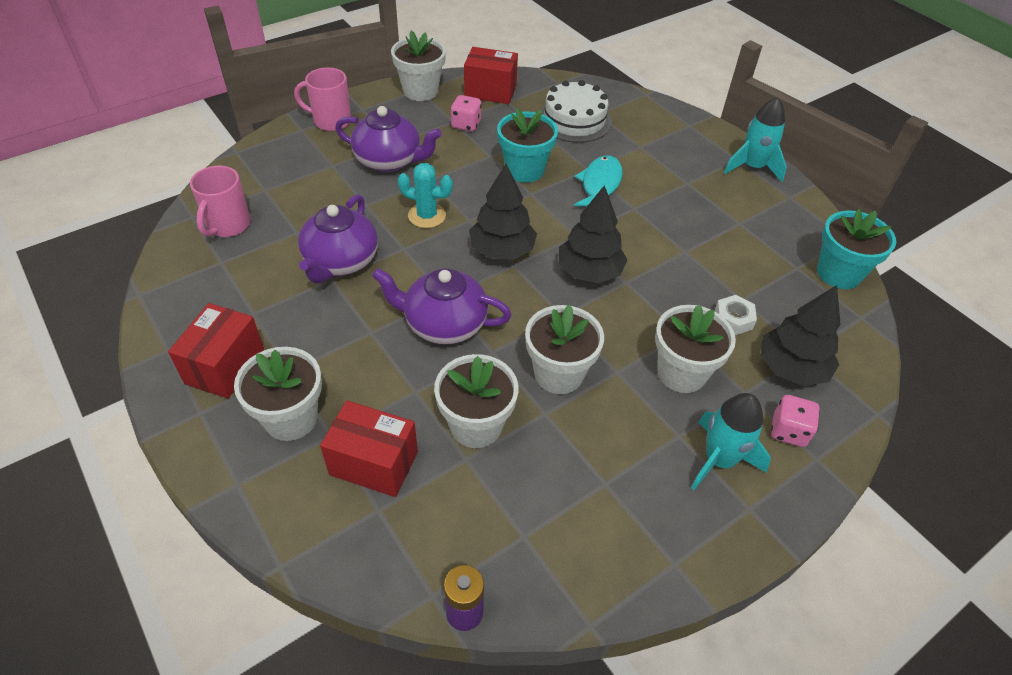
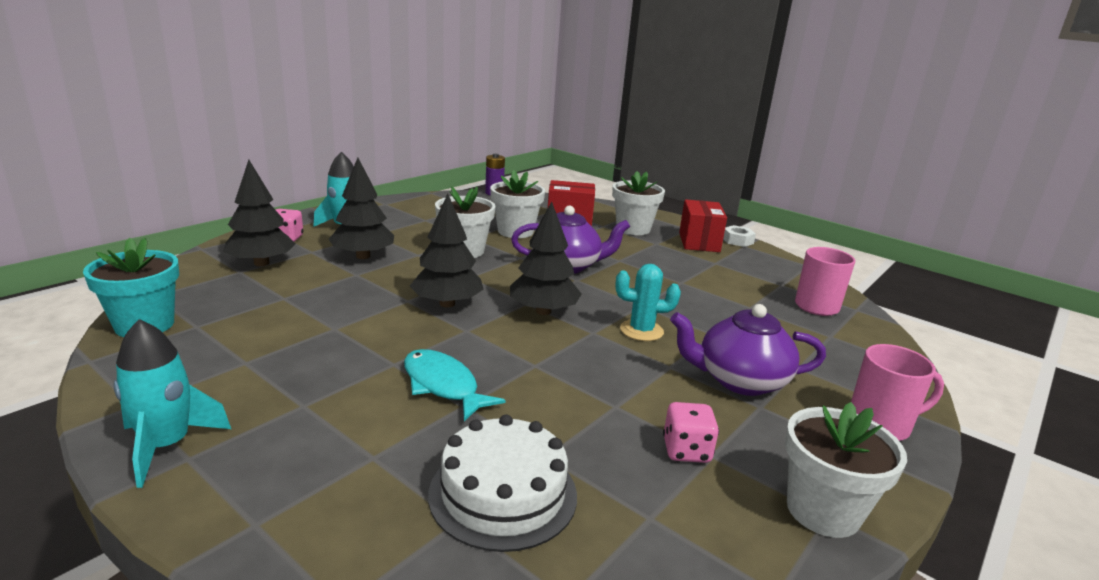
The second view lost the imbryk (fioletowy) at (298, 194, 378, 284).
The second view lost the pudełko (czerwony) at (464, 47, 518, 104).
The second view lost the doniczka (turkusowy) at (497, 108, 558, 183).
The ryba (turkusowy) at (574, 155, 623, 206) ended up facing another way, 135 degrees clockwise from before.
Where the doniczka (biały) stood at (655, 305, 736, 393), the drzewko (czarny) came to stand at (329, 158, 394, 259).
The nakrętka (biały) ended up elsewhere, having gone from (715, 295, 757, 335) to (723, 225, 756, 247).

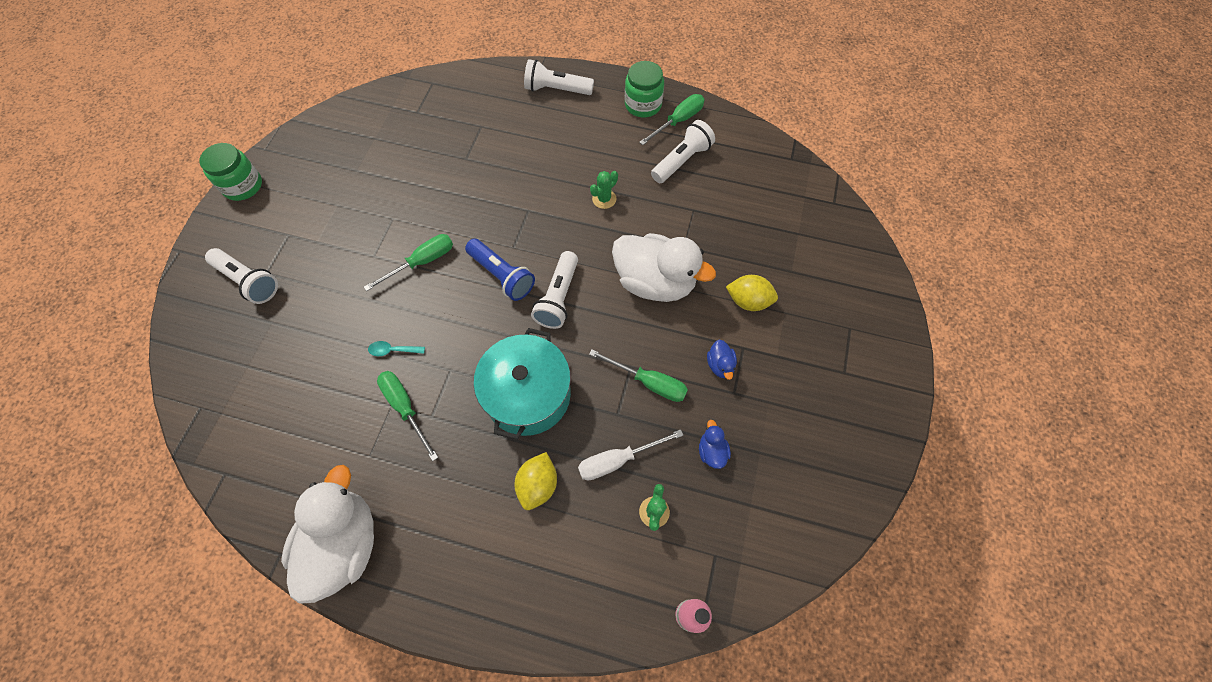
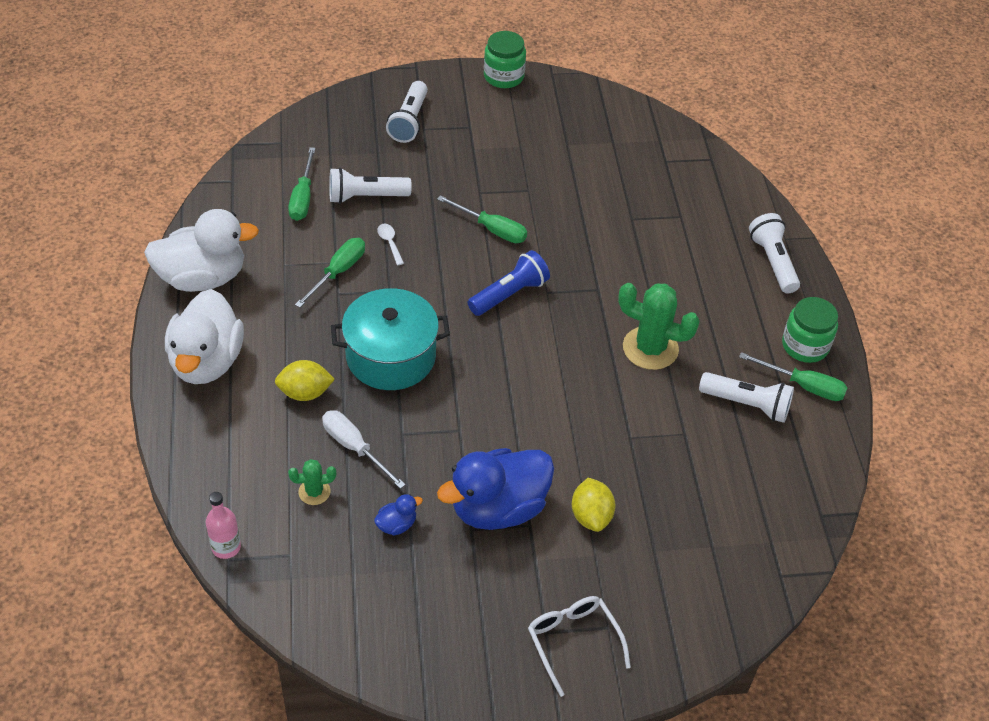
What was the łyżka (turkusowy) at (368, 341, 425, 356) turned into the łyżka (biały) at (377, 224, 404, 265).
The latarka (niebieski) at (465, 239, 535, 301) ended up facing another way, 150 degrees counterclockwise from before.
The latarka (biały) ended up elsewhere, having gone from (531, 251, 578, 329) to (329, 168, 412, 204).
The śrubokręt (zielony) ended up elsewhere, having gone from (589, 349, 688, 402) to (288, 147, 316, 221).
The size of the kaktus (zielony) at (590, 171, 618, 209) changed by a factor of 1.94.
The kaczka (biały) ended up elsewhere, having gone from (612, 233, 716, 302) to (165, 289, 244, 384).
The size of the kaczka (niebieski) at (707, 340, 737, 380) changed by a factor of 2.44.
The second view gained the okulary (biały) at (528, 596, 631, 697).

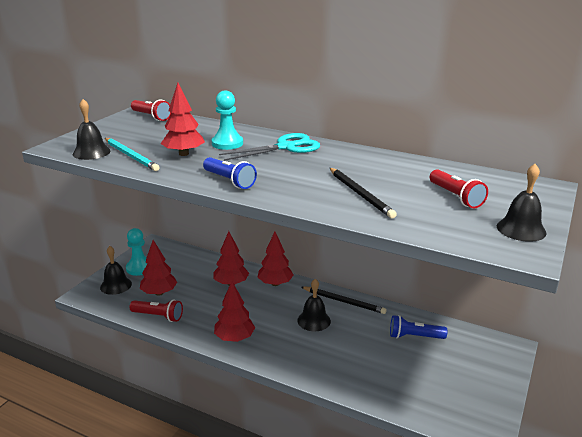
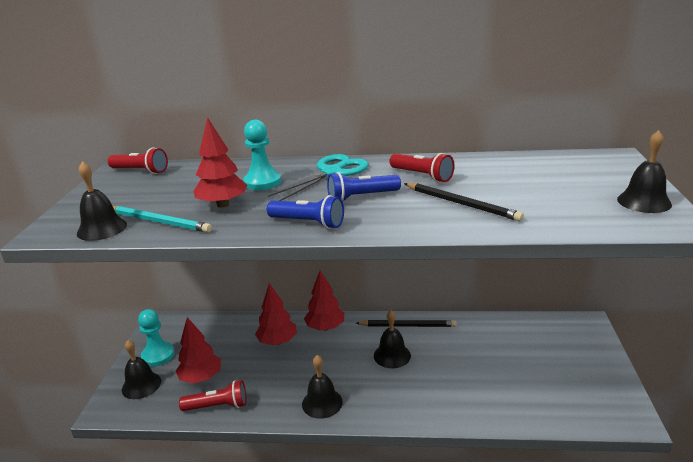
Where the drzewko (czerwony) stood at (214, 281, 255, 342), the dzwonek (czarny) came to stand at (302, 355, 343, 418).
The latarka (niebieski) ended up elsewhere, having gone from (390, 315, 447, 339) to (327, 172, 401, 201).
The latarka (czerwony) ended up elsewhere, having gone from (430, 169, 488, 208) to (389, 153, 455, 182).

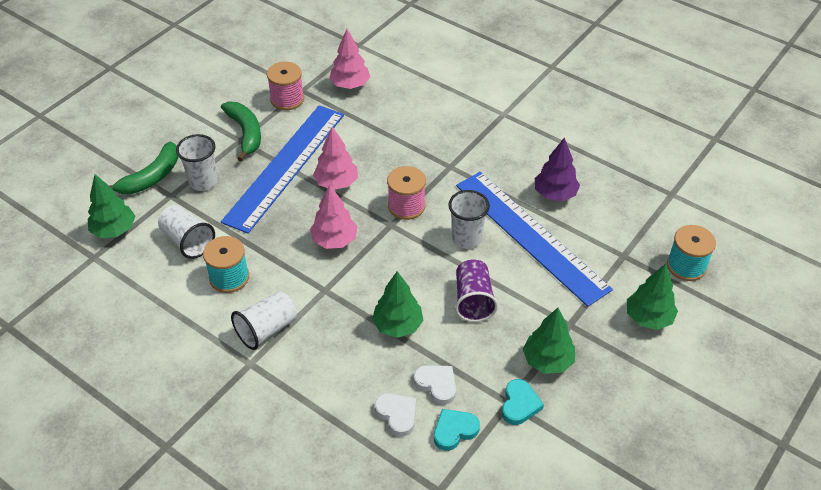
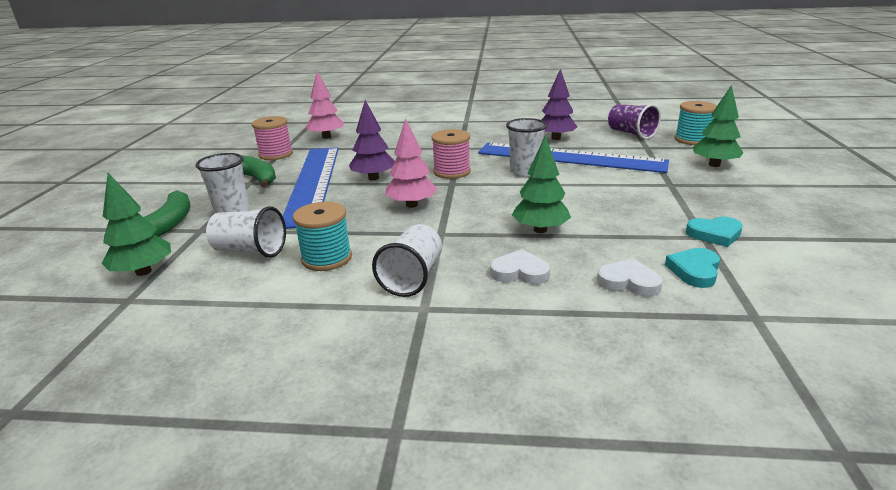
What was the drzewko (różowy) at (313, 127, 358, 190) turned into the drzewko (fioletowy) at (349, 100, 395, 180).
The serce (biały) ended up elsewhere, having gone from (414, 365, 456, 405) to (490, 249, 550, 284).
The szklanka (fioletowy) ended up elsewhere, having gone from (455, 259, 498, 322) to (608, 104, 661, 139).
The serce (turkusowy) at (502, 379, 544, 425) ended up facing another way, 105 degrees clockwise from before.
The second view lost the drzewko (zielony) at (523, 308, 575, 374).

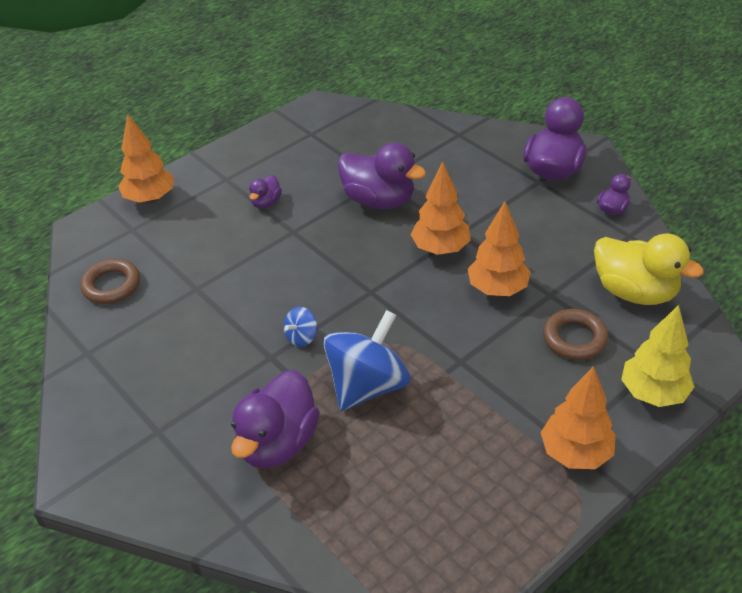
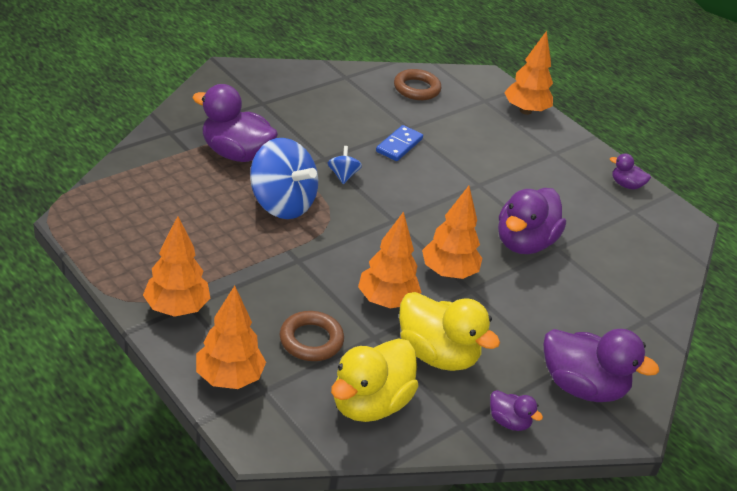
The kaczka (fioletowy) ended up elsewhere, having gone from (249, 175, 282, 209) to (610, 153, 651, 189).
The bączek (niebieski) at (284, 307, 317, 347) ended up facing another way, 45 degrees clockwise from before.
What was the drzewko (żółty) at (621, 305, 694, 407) turned into the drzewko (pomarańczowy) at (196, 285, 266, 389).
The second view gained the kostka domina (niebieski) at (376, 125, 423, 161).
The second view gained the kaczka (żółty) at (399, 292, 500, 371).

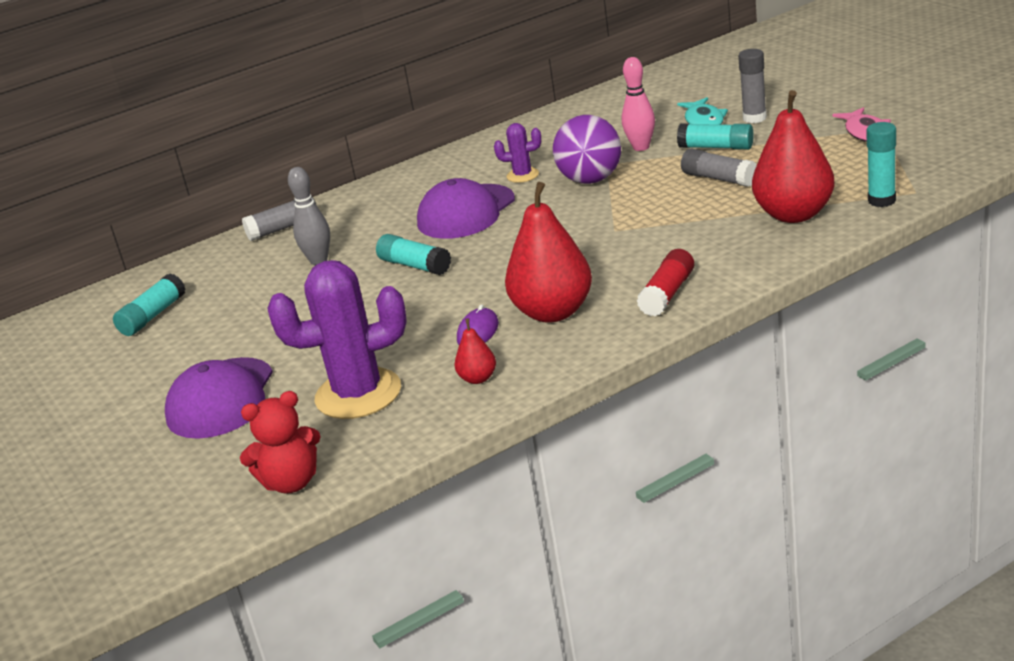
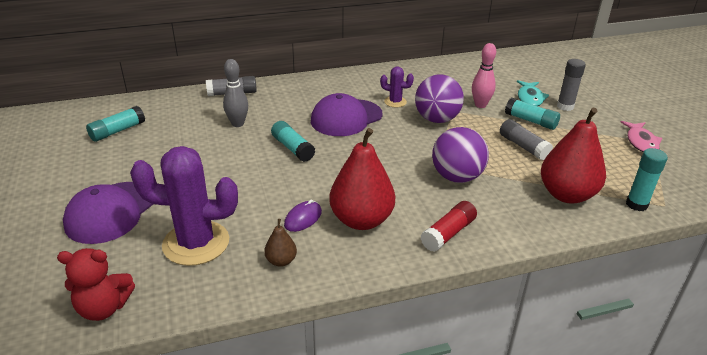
What was the gruszka (czerwony) at (454, 318, 496, 384) turned into the gruszka (brązowy) at (264, 219, 297, 267).
The second view gained the piłka (fioletowy) at (432, 127, 489, 183).

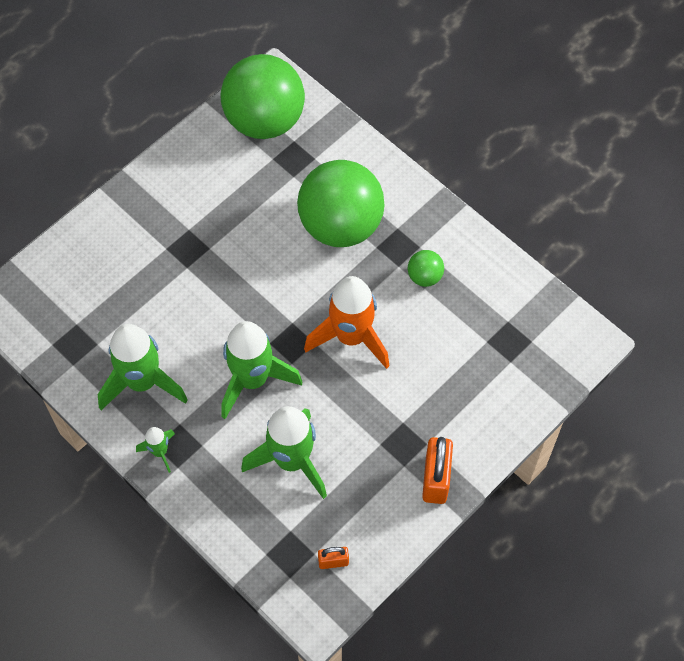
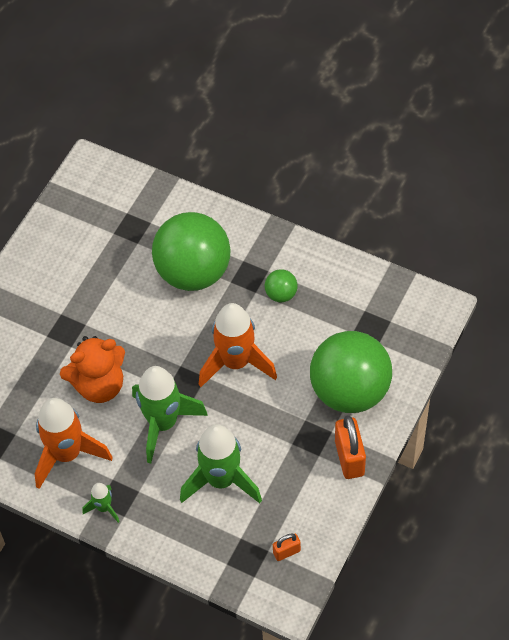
What was the rakieta (zielony) at (98, 324, 188, 410) turned into the rakieta (pomarańczowy) at (35, 398, 113, 489).
The piłka (zielony) ended up elsewhere, having gone from (221, 54, 305, 139) to (310, 331, 392, 413).
The second view gained the miś (pomarańczowy) at (60, 336, 125, 403).

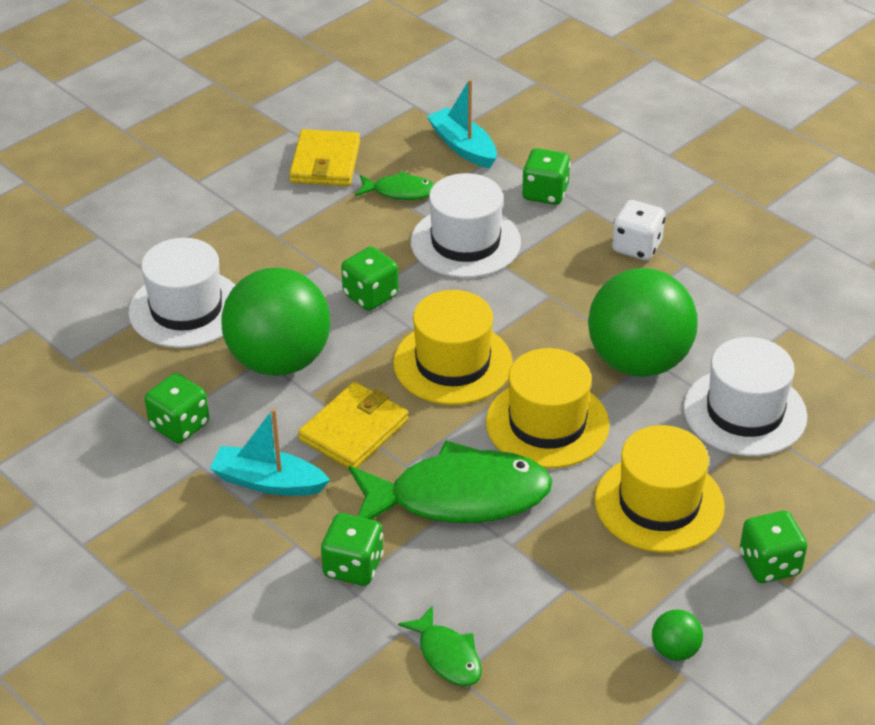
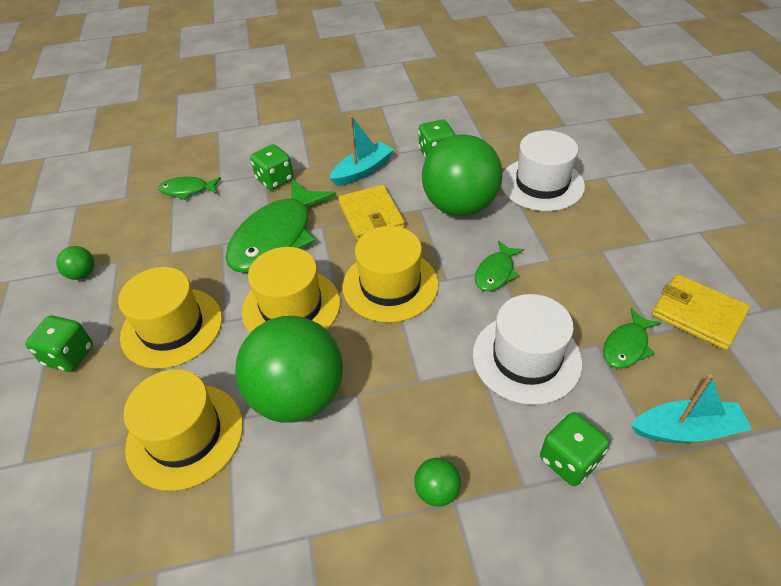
Where the kostka do gry (zielony) stood at (341, 246, 399, 311), the ryba (zielony) came to stand at (475, 240, 524, 291).
Where the kostka do gry (biały) stood at (612, 200, 665, 260), the piłka (zielony) came to stand at (414, 458, 461, 507).
What was the kapelusz (biały) at (683, 337, 807, 456) turned into the kapelusz (żółty) at (124, 369, 243, 491).

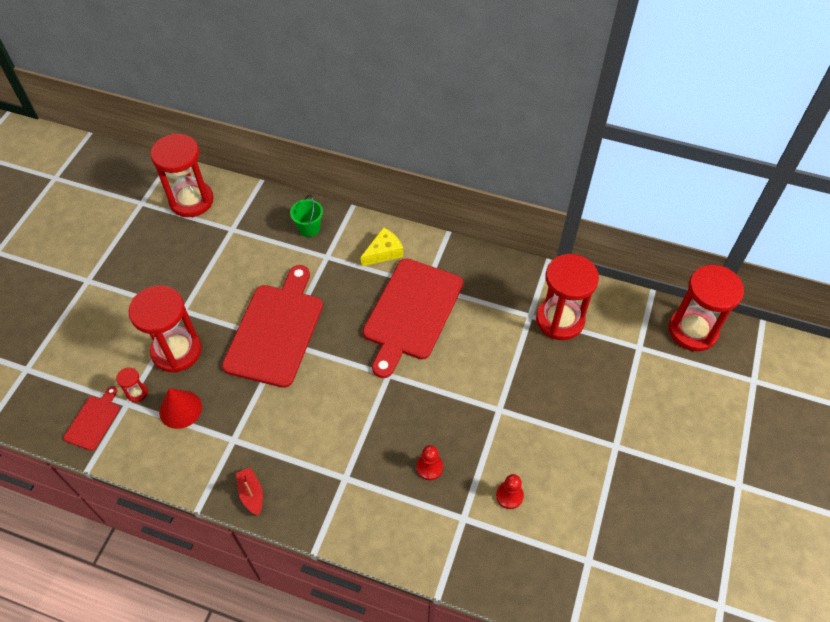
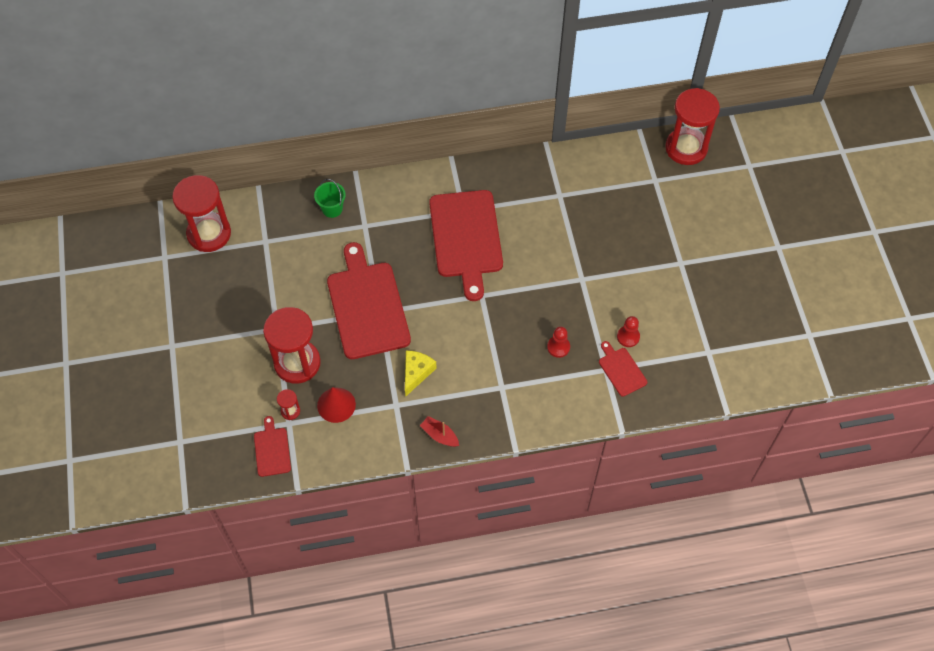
The ser (żółty) ended up elsewhere, having gone from (361, 227, 403, 267) to (405, 350, 437, 397).
The second view lost the klepsydra (czerwony) at (536, 254, 599, 340).
The second view gained the deska do krojenia (czerwony) at (599, 341, 647, 397).

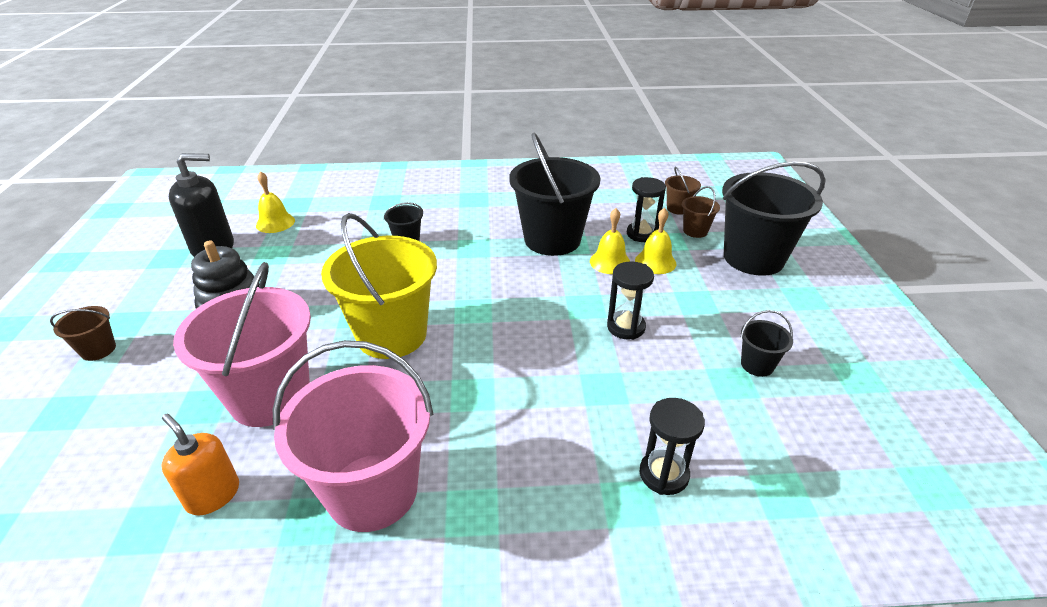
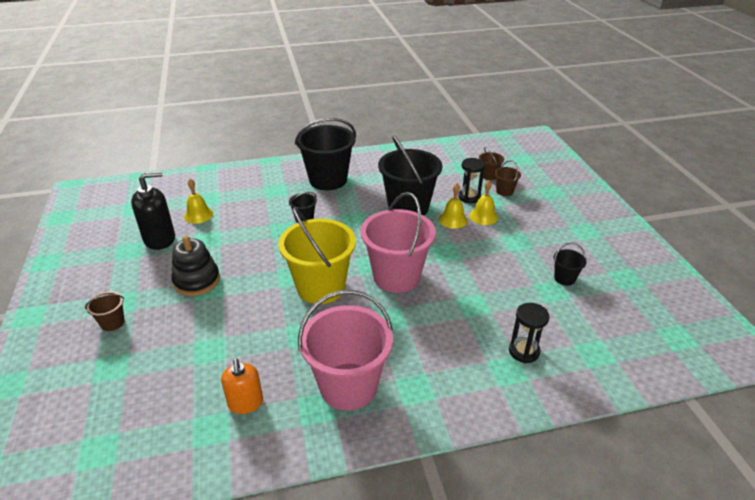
The dozownik mydła (pomarańczowy) at (162, 414, 239, 515) ended up facing another way, 135 degrees counterclockwise from before.
The wiadro (różowy) ended up elsewhere, having gone from (173, 262, 311, 427) to (360, 192, 436, 293).
The second view lost the klepsydra (czarny) at (607, 261, 654, 340).
The wiadro (czarny) ended up elsewhere, having gone from (722, 161, 826, 276) to (295, 118, 356, 190).

